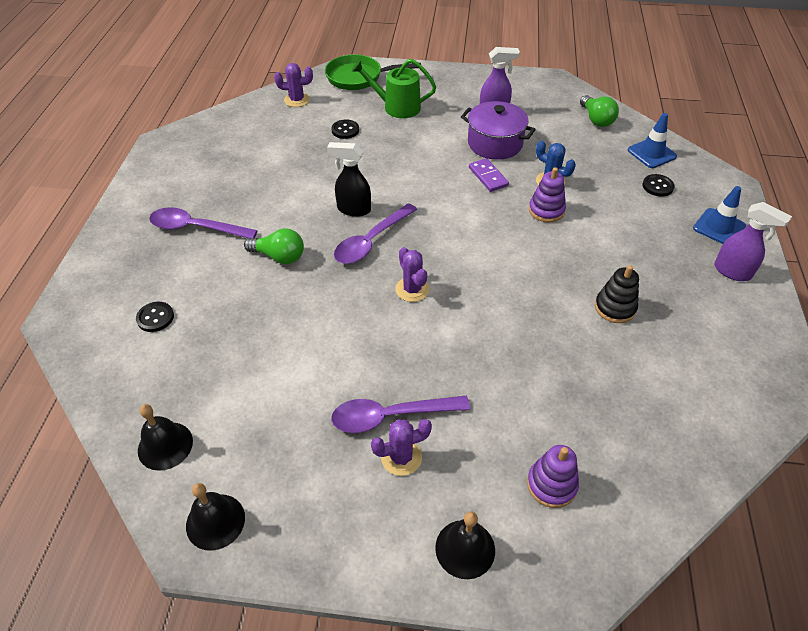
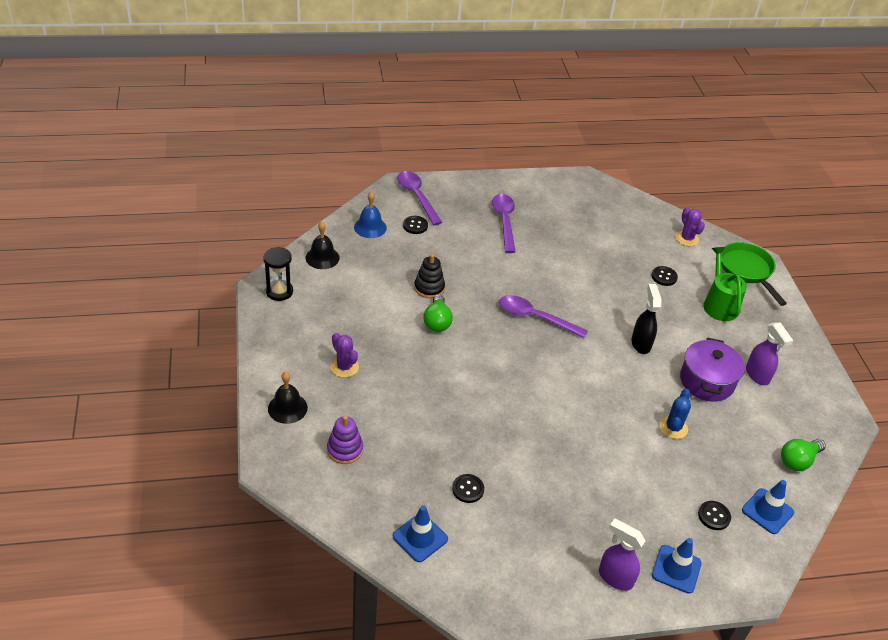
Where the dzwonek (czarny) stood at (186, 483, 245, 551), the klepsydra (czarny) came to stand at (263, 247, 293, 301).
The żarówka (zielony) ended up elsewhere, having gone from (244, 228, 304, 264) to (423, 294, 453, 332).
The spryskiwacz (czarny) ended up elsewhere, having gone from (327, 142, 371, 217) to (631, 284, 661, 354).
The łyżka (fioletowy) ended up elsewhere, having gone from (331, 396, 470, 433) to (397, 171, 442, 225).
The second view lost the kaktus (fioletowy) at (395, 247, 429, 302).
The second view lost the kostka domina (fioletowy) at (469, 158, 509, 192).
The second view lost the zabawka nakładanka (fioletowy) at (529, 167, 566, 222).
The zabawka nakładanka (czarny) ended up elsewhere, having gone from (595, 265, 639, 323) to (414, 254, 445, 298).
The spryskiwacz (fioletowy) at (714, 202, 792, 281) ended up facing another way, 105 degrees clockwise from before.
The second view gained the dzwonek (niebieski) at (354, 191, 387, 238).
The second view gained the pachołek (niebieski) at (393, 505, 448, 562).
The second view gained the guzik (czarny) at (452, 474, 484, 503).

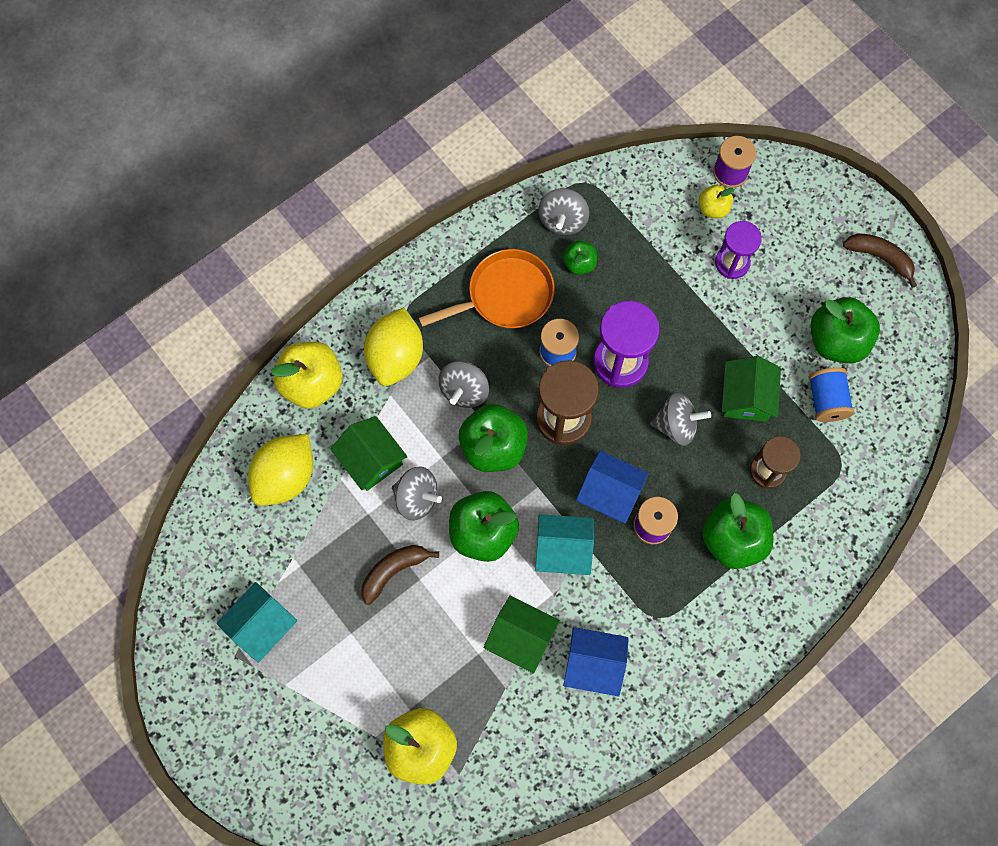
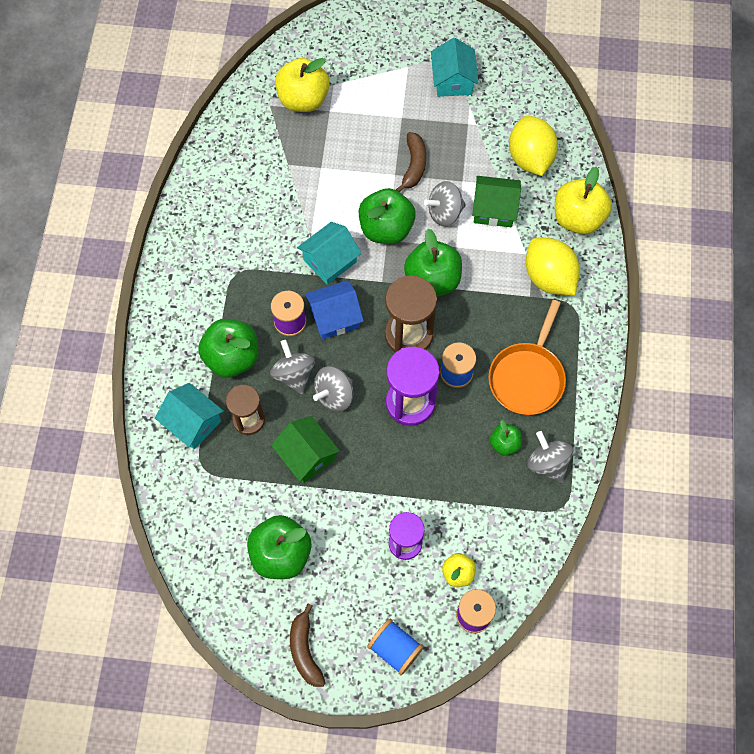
The bączek (szary) ended up elsewhere, having gone from (438, 361, 489, 408) to (270, 340, 315, 394).
The second view lost the domek (zielony) at (484, 595, 560, 674).
The second view lost the domek (niebieski) at (563, 627, 629, 697).
The szpulka (niebieski) ended up elsewhere, having gone from (809, 368, 854, 422) to (367, 619, 424, 675).
The banan (brązowy) at (843, 234, 917, 288) ended up facing another way, 90 degrees clockwise from before.
The second view gained the domek (turkusowy) at (155, 383, 224, 449).

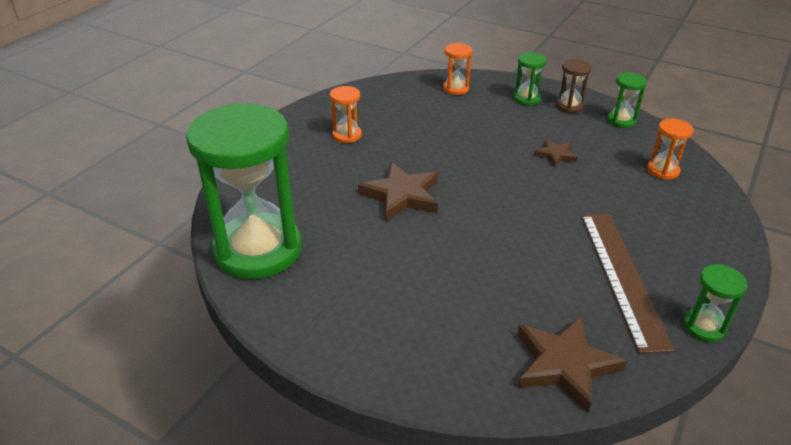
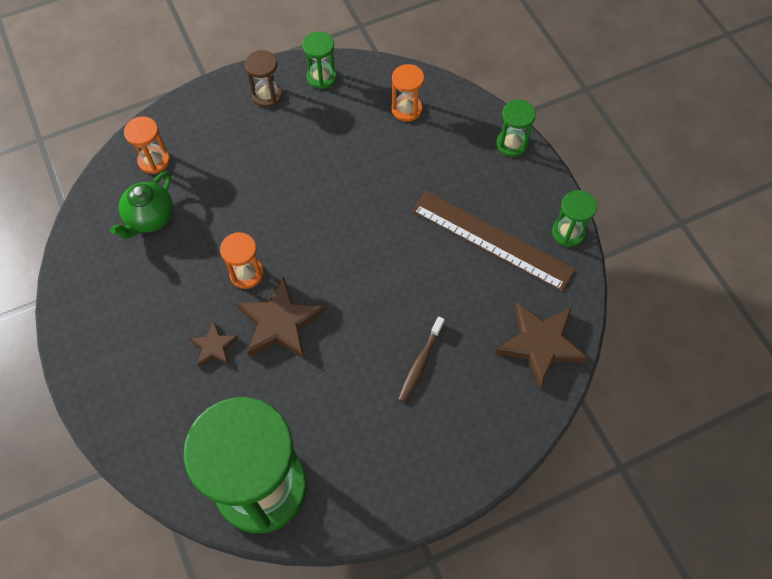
The klepsydra (pomarańczowy) ended up elsewhere, having gone from (330, 86, 362, 143) to (220, 232, 264, 289).
The klepsydra (zielony) ended up elsewhere, having gone from (514, 52, 547, 106) to (497, 99, 536, 157).
The gwiazda (brązowy) ended up elsewhere, having gone from (534, 139, 577, 167) to (189, 321, 239, 367).
The second view gained the imbryk (zielony) at (110, 171, 173, 239).
The second view gained the szczoteczka do zębów (brązowy) at (398, 317, 445, 403).

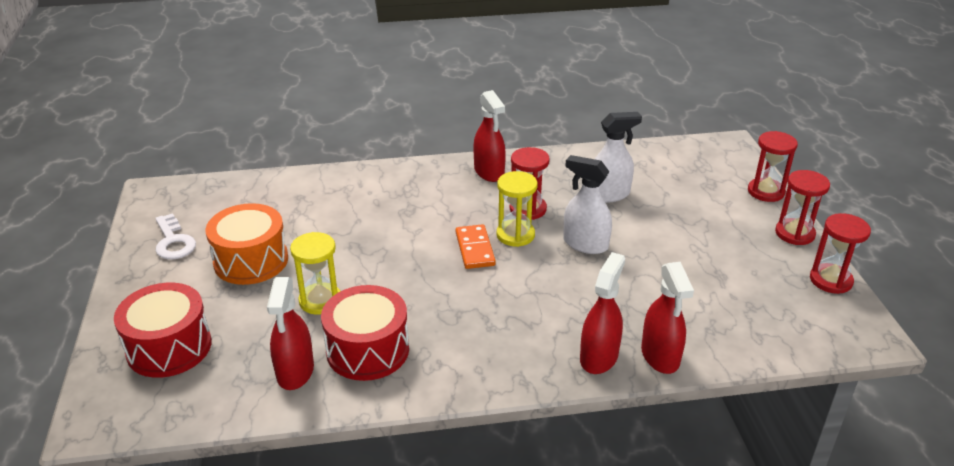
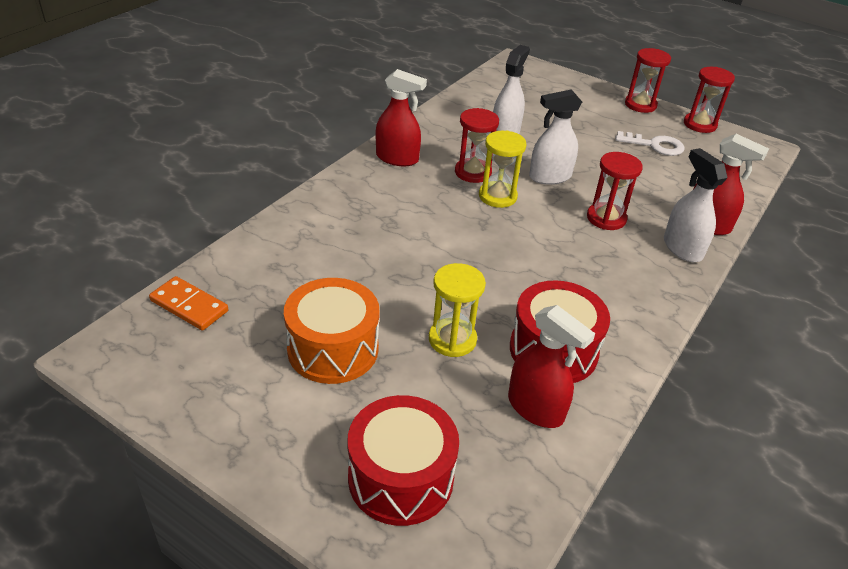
The klucz (biały) ended up elsewhere, having gone from (155, 213, 196, 260) to (615, 131, 685, 156).
The kostka domina (pomarańczowy) ended up elsewhere, having gone from (456, 224, 496, 269) to (149, 276, 228, 331).
What was the spryskiwacz (czerwony) at (580, 252, 625, 374) turned into the spryskiwacz (biały) at (664, 148, 727, 262).
The klepsydra (czerwony) ended up elsewhere, having gone from (748, 131, 798, 202) to (587, 152, 643, 230).

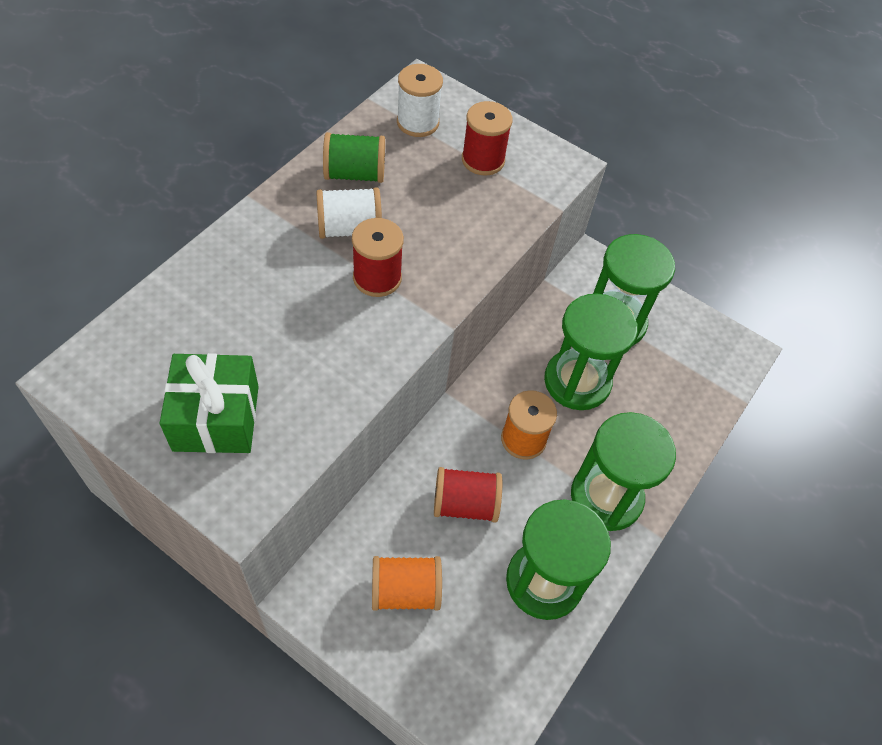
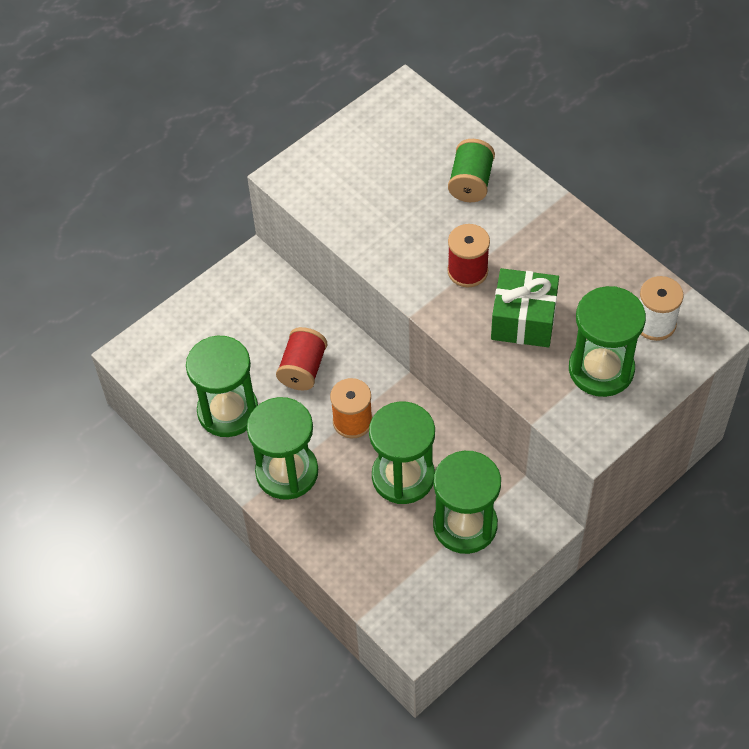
The prezent (zielony) ended up elsewhere, having gone from (160, 353, 259, 453) to (491, 268, 559, 347).
The second view lost the szpulka (biały) at (316, 187, 382, 239).
The szpulka (zielony) ended up elsewhere, having gone from (323, 132, 385, 183) to (448, 139, 495, 202).
The second view lost the szpulka (pomarańczowy) at (372, 556, 442, 611).
Where the szpulka (czerwony) stood at (462, 101, 513, 175), the klepsydra (zielony) came to stand at (569, 286, 646, 397).

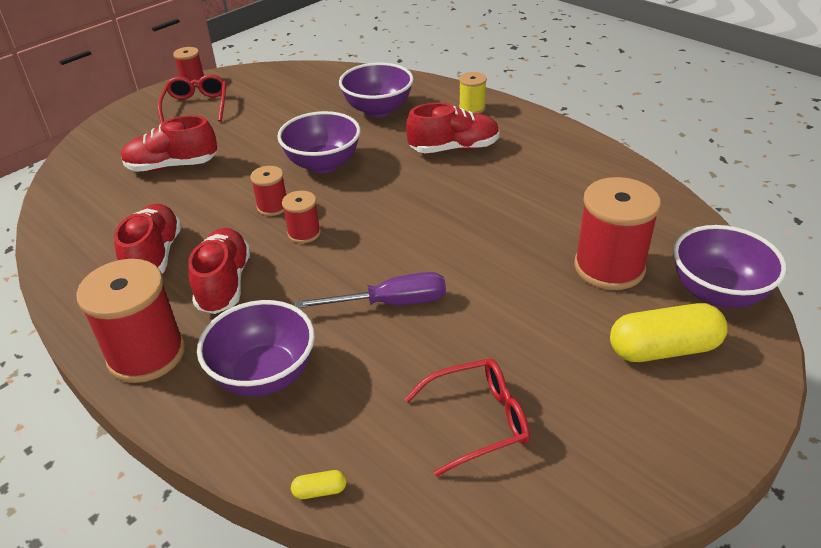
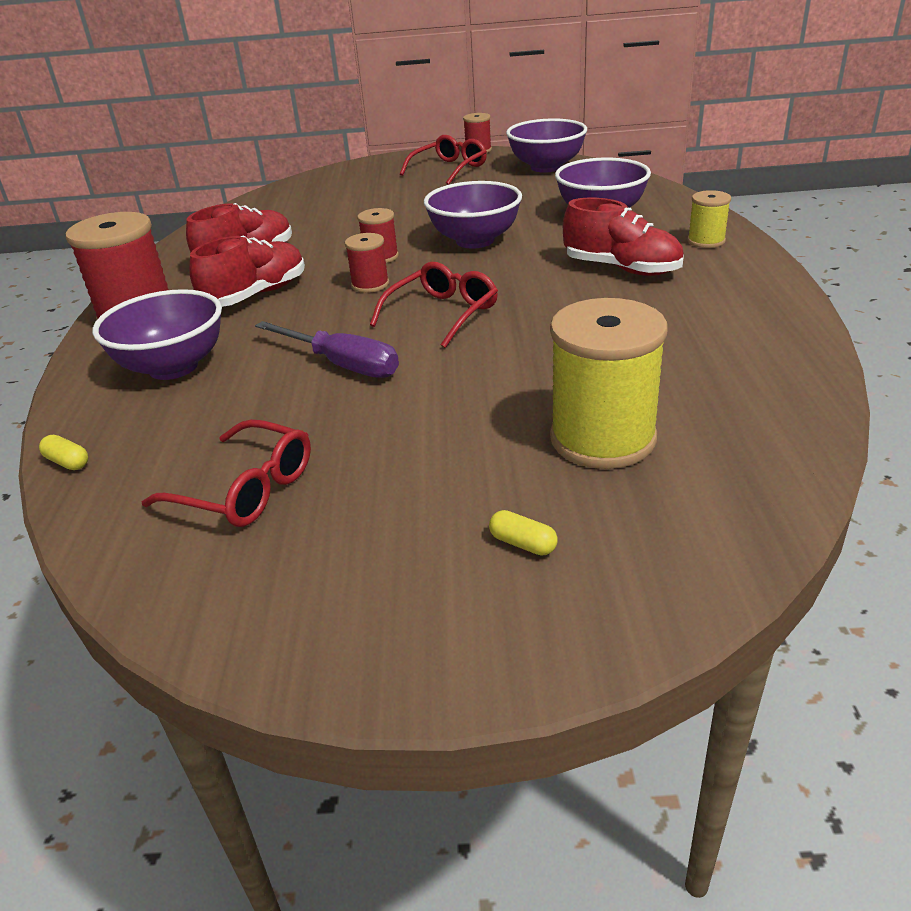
The second view lost the but (czerwony) at (121, 115, 217, 172).
What was the szpulka (czerwony) at (574, 177, 661, 290) turned into the szpulka (żółty) at (550, 298, 668, 469).
The size of the kapsułka (żółty) at (610, 303, 728, 362) changed by a factor of 0.41.
The miska (fioletowy) ended up elsewhere, having gone from (673, 225, 787, 308) to (506, 118, 587, 173).
The second view gained the okulary (czerwony) at (370, 262, 498, 348).

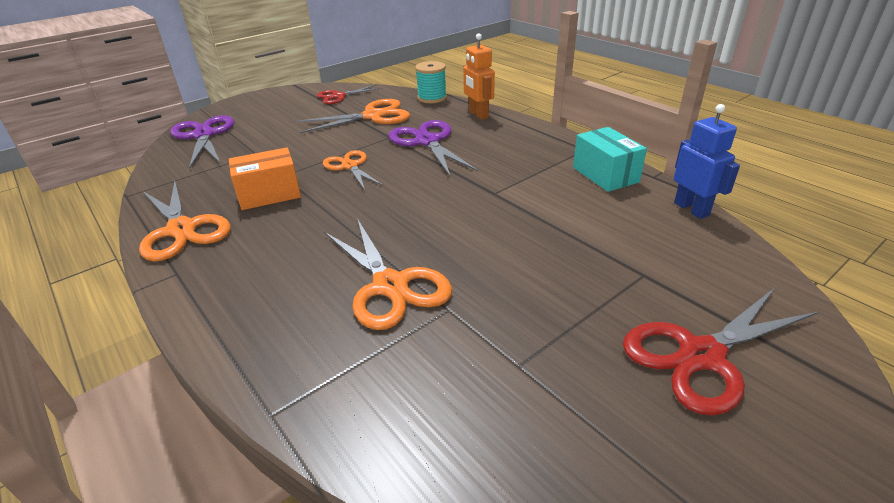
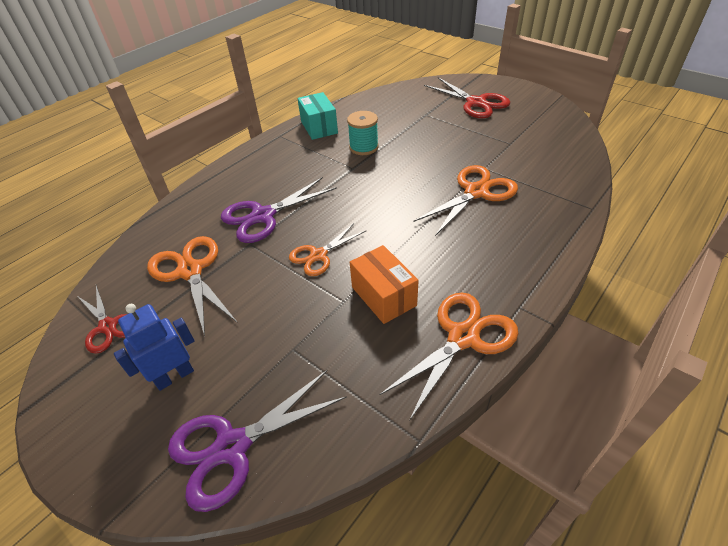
The szpulka (turkusowy) ended up elsewhere, having gone from (415, 61, 447, 103) to (347, 111, 379, 155).
The second view lost the robot (pomarańczowy) at (463, 33, 495, 120).
The pudełko (turkusowy) at (573, 127, 647, 192) ended up facing another way, 75 degrees counterclockwise from before.
The robot (niebieski) ended up elsewhere, having gone from (674, 104, 740, 219) to (114, 304, 194, 391).

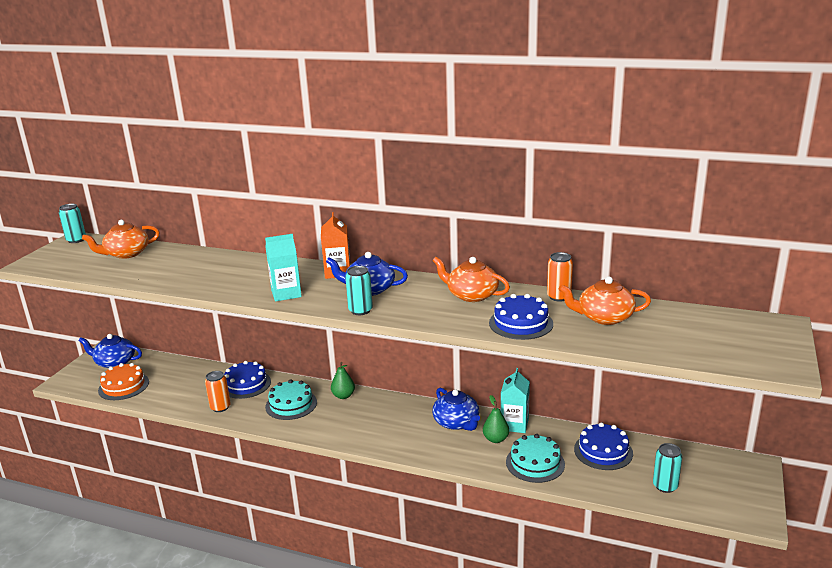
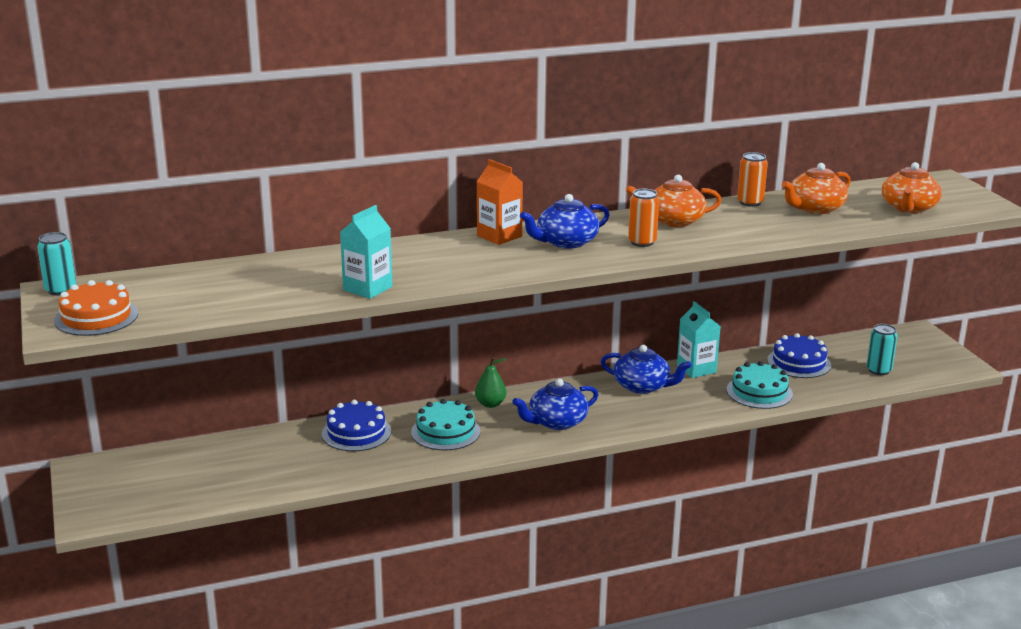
The imbryk (niebieski) ended up elsewhere, having gone from (79, 334, 142, 368) to (512, 379, 598, 430).
The imbryk (pomarańczowy) ended up elsewhere, having gone from (82, 220, 160, 259) to (882, 162, 942, 214).
The tort (pomarańczowy) ended up elsewhere, having gone from (98, 363, 149, 400) to (54, 280, 138, 336).
The puszka (pomarańczowy) ended up elsewhere, having gone from (205, 371, 231, 412) to (628, 189, 659, 247).
The karton mleka (turkusowy) ended up elsewhere, having gone from (265, 234, 302, 302) to (340, 205, 392, 299).
The second view lost the puszka (turkusowy) at (345, 266, 373, 315).
The second view lost the gruszka (zielony) at (483, 395, 509, 443).
The second view lost the tort (niebieski) at (489, 294, 553, 340).

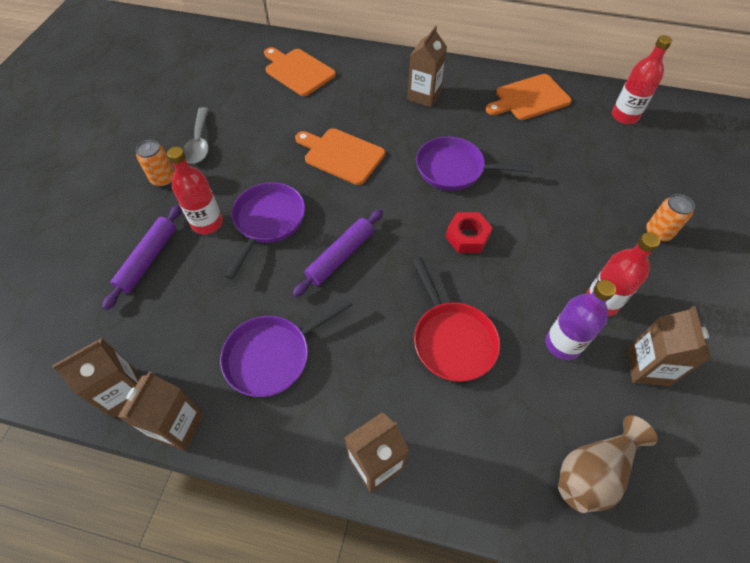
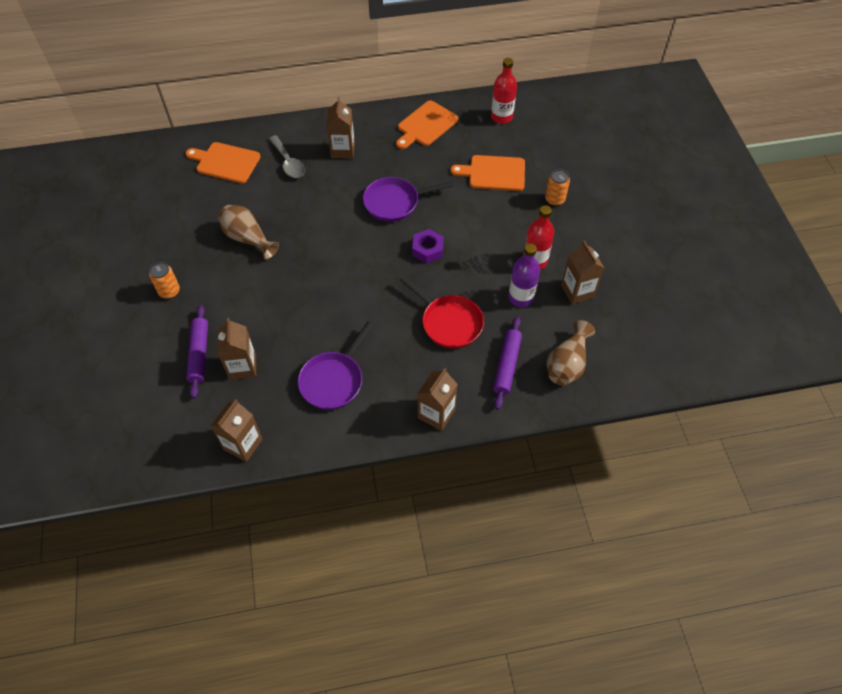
The karton mleka (brązowy) ended up elsewhere, having gone from (118, 371, 204, 451) to (217, 318, 256, 380).
The second view lost the butelka (czerwony) at (167, 147, 223, 234).
The łyżka (szary) ended up elsewhere, having gone from (183, 107, 209, 164) to (269, 135, 305, 178).
The second view lost the patelnia (fioletowy) at (225, 182, 305, 279).
The wałek do ciasta (fioletowy) ended up elsewhere, having gone from (293, 209, 383, 297) to (493, 317, 522, 410).
The deska do krojenia (pomarańczowy) ended up elsewhere, having gone from (295, 128, 385, 185) to (451, 155, 525, 191).
What was the nakrętka (czerwony) at (446, 212, 493, 253) turned into the nakrętka (fioletowy) at (412, 229, 444, 264).
The second view gained the wazon (brązowy) at (218, 205, 279, 259).

